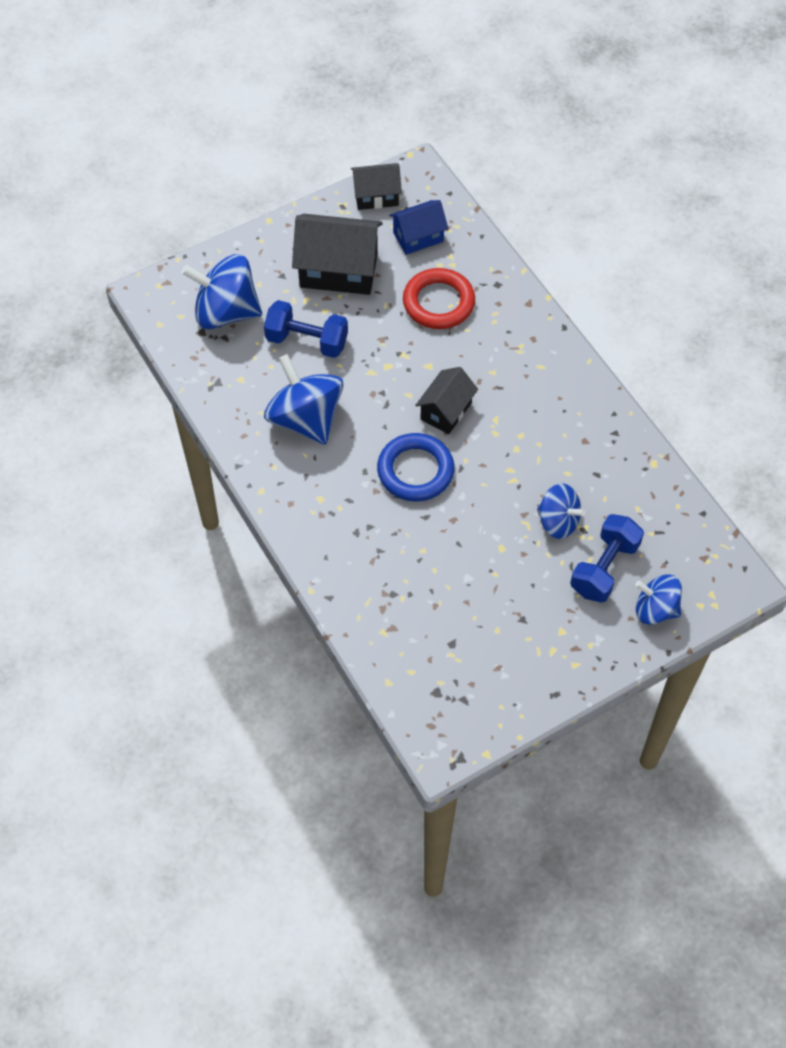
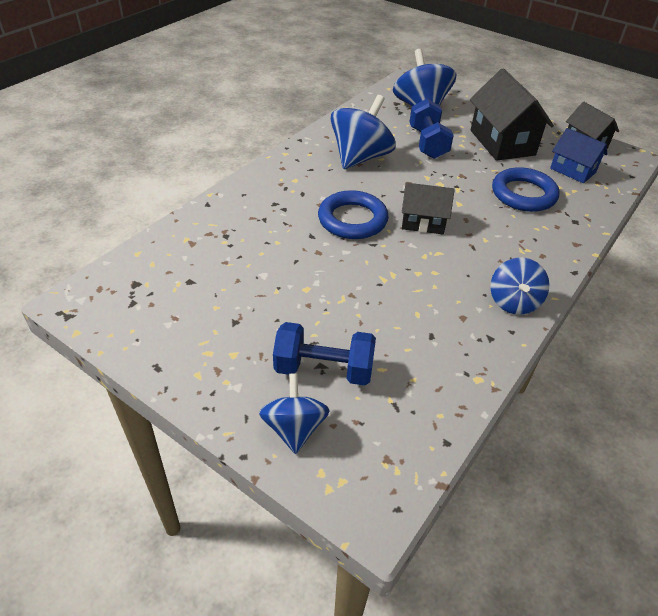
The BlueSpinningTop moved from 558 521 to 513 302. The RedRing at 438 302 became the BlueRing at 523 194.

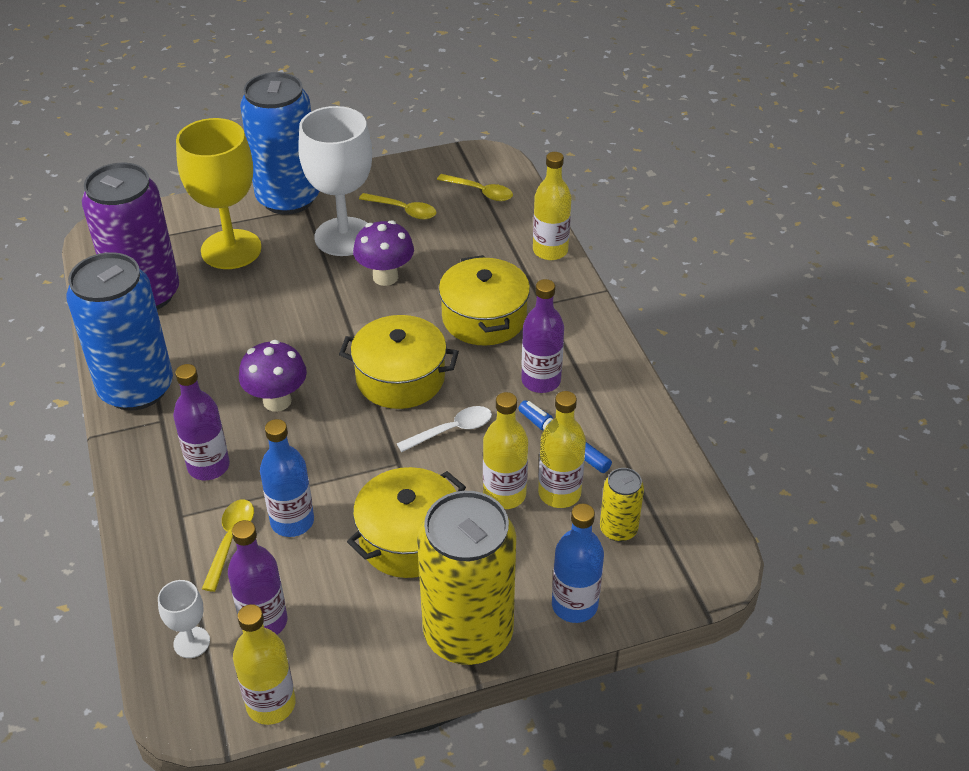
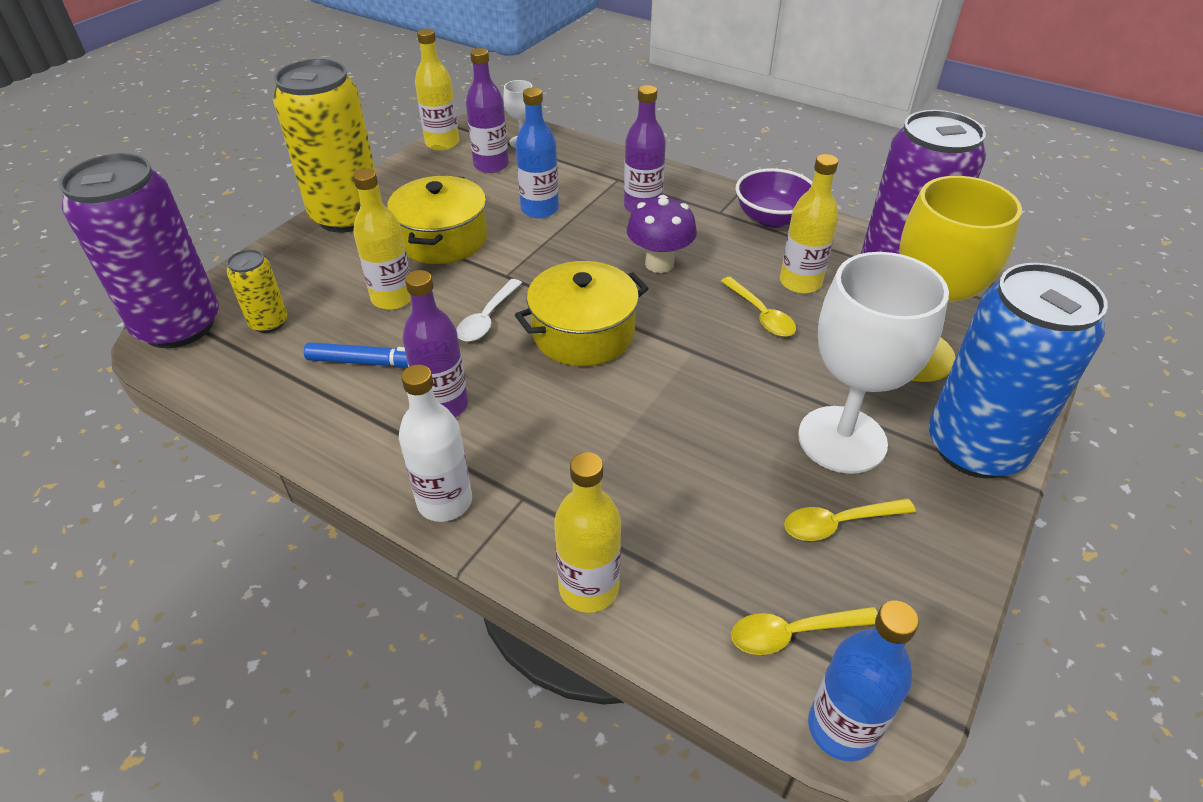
The PurpleMushroom at 385 277 disappeared. The YellowPot at 484 318 disappeared. The PurpleCan at 178 326 appeared. The WhiteBottle at 445 502 appeared. The YellowSpoon moved from 230 541 to 760 314. The YellowBottle moved from 559 493 to 800 282. The BlueBottle moved from 574 605 to 841 728. The BlueCan at 136 388 was replaced by the PurpleBowl at 772 218.

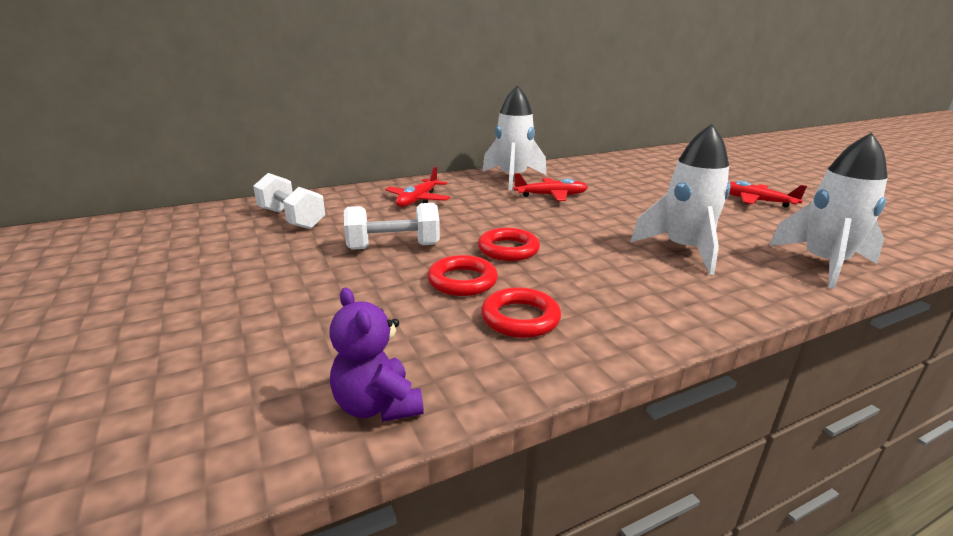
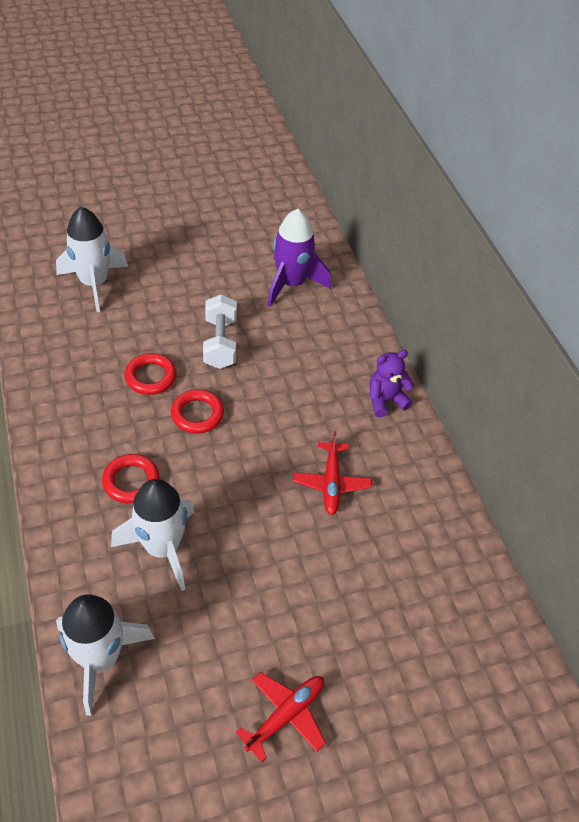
The RedPlane at 418 200 disappeared. The PurpleTeddyBear moved from 377 406 to 385 400. The RedRing moved from 520 318 to 131 481. The WhiteRocket moved from 512 178 to 94 283. The WhiteDumbbell at 291 219 was replaced by the PurpleRocket at 291 284.

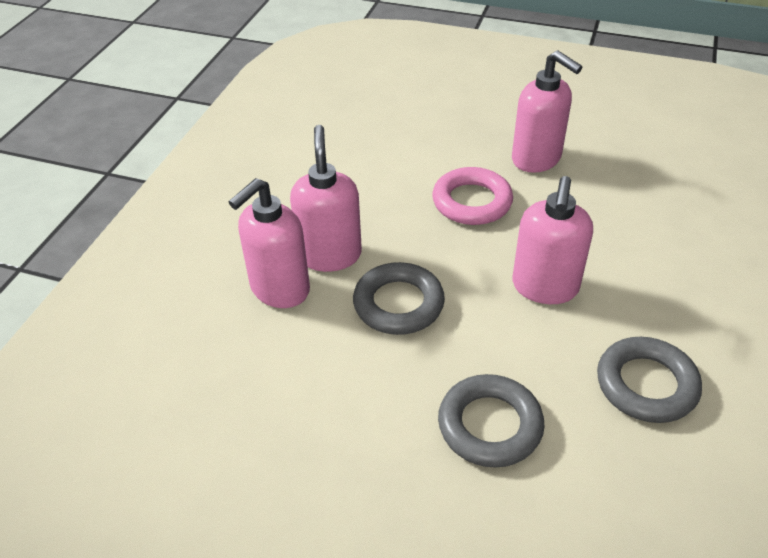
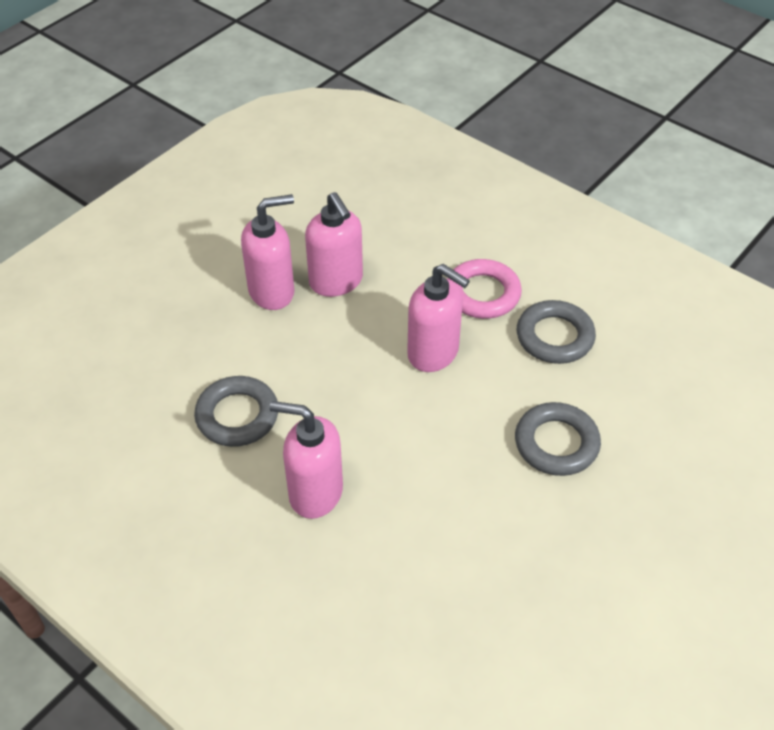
The PinkSoapDispenser moved from 279 289 to 336 282. The GreyRing moved from 398 304 to 237 416. The PinkRing moved from 472 202 to 482 294.

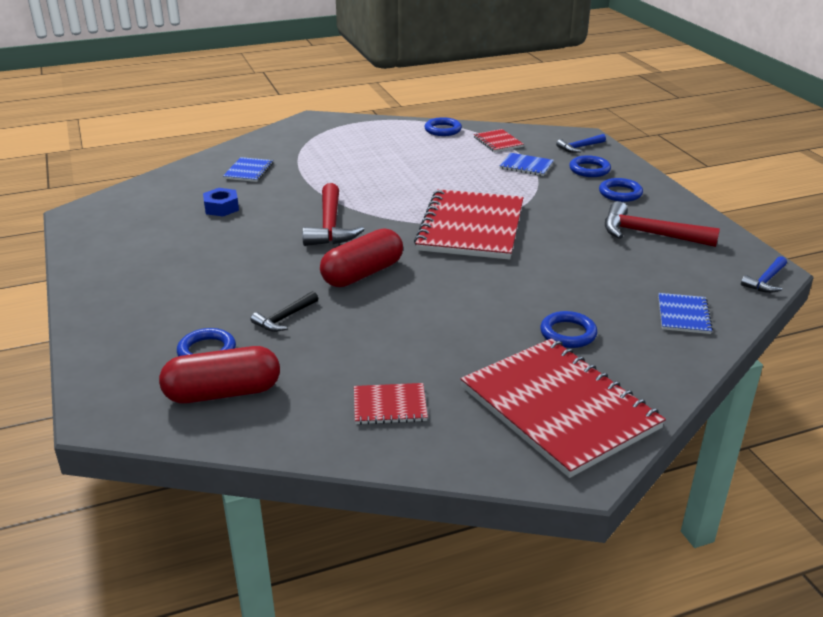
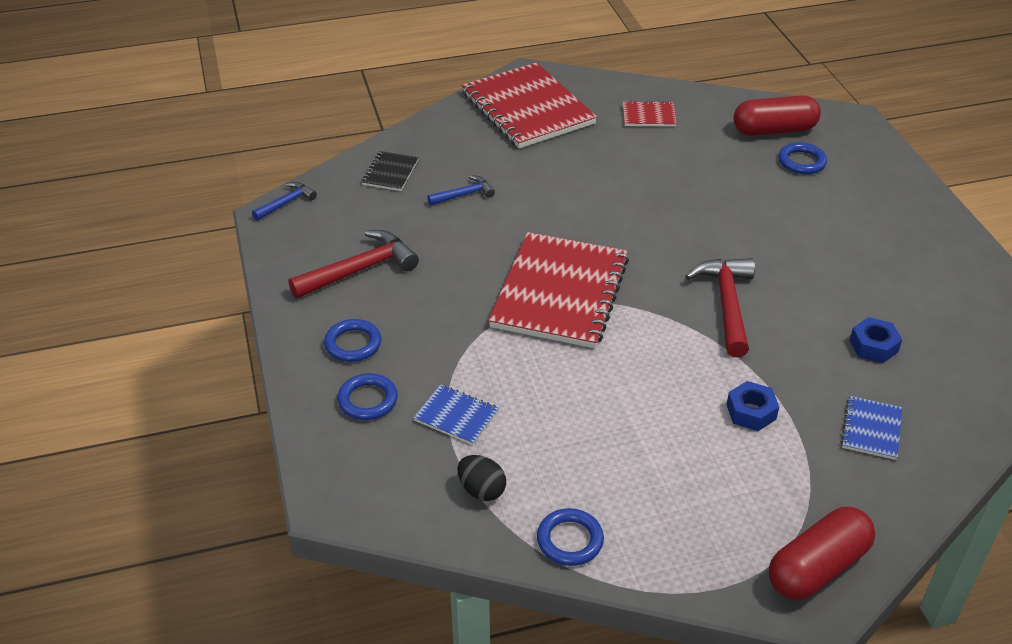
The BlackHammer at 284 318 disappeared. The BlueRing at 568 333 disappeared. The BlueNut at 751 412 appeared. The RedCapsule moved from 362 274 to 817 567. The BlueHammer moved from 579 147 to 464 195. The RedNotebook at 498 142 was replaced by the BlackEgg at 481 490. The BlueNotebook at 683 315 became the BlackNotebook at 390 172. The RedHammer at 649 234 turned 60 degrees counterclockwise.

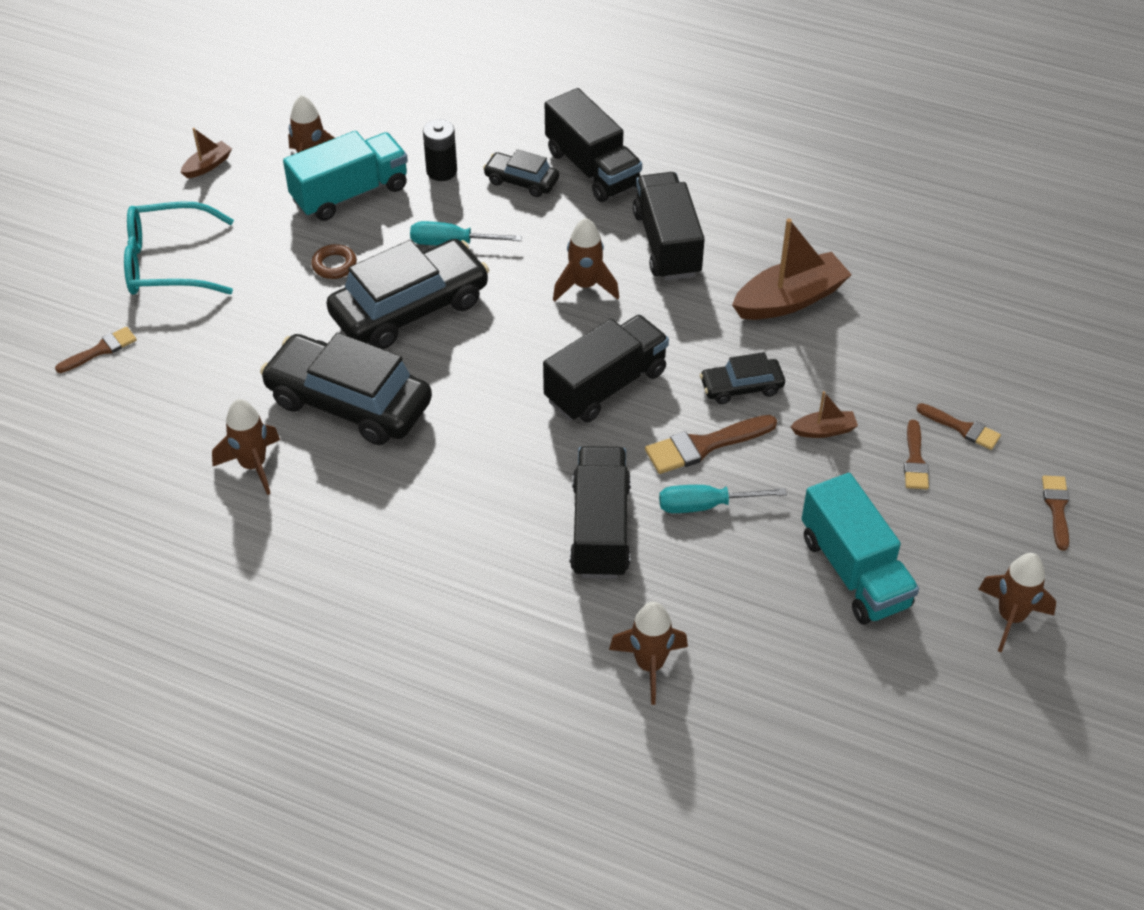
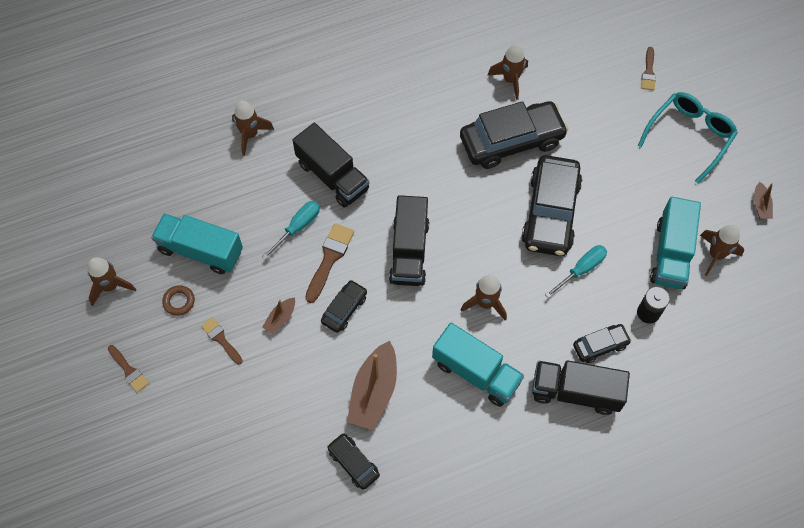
The BrownBrush at 962 428 disappeared. The BlackCar at 353 463 appeared. The BrownRing moved from 334 265 to 179 301. The BlackTruck at 667 244 became the TurquoiseTruck at 476 372.

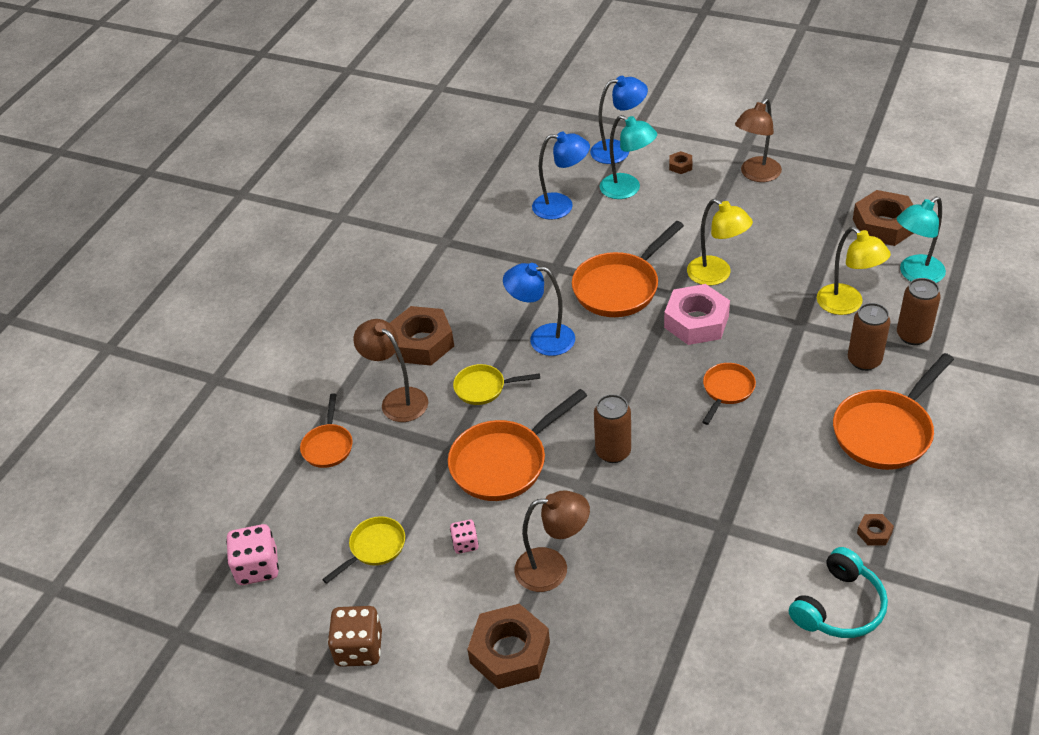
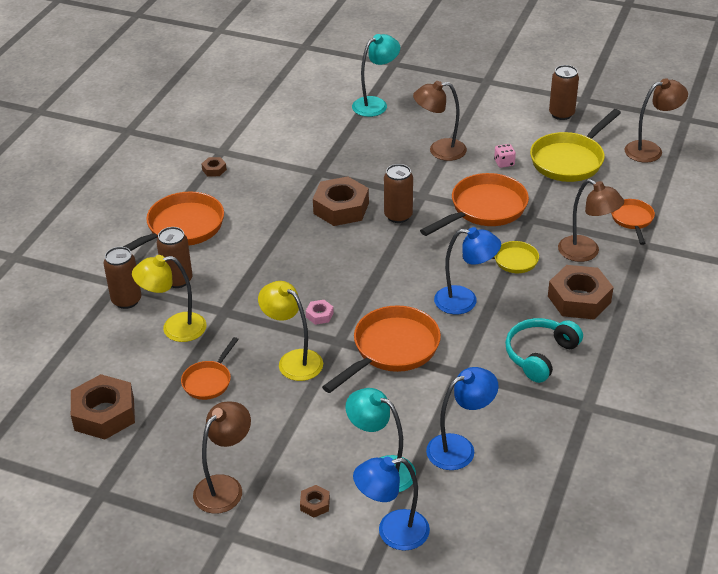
The BrownNut moved from 510 652 to 341 208. The OrangePan moved from 727 390 to 208 381. The TurquoiseHeadphones moved from 839 606 to 540 355. The TurquoiseLamp moved from 915 274 to 376 104. The PinkDice at 257 567 was replaced by the BrownLamp at 650 150. The BrownDice at 359 648 was replaced by the BrownCan at 561 114. The BlueLamp at 561 206 turned 150 degrees clockwise. The YellowLamp at 847 305 turned 60 degrees counterclockwise. The YellowPan at 374 548 changed to 1.79 times the size. The PinkNut at 696 321 changed to 0.44 times the size.

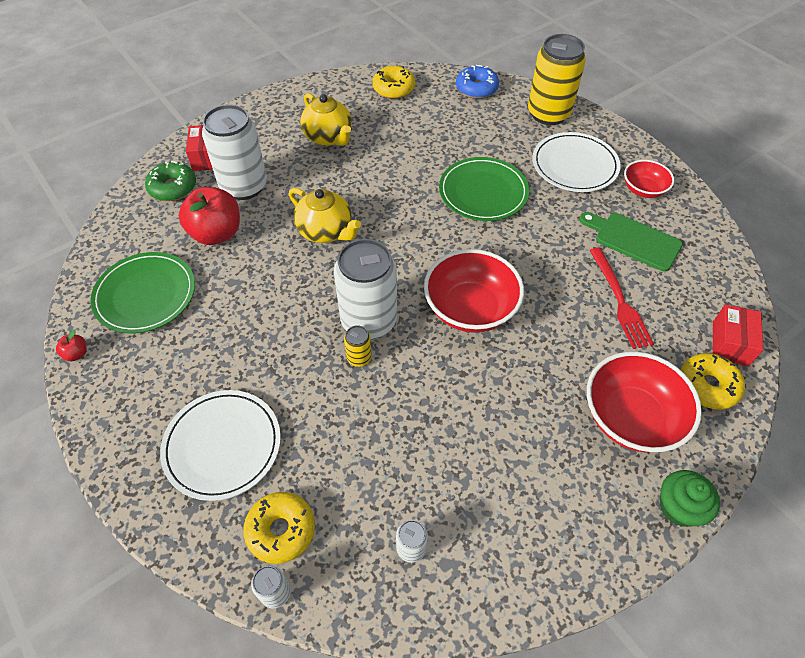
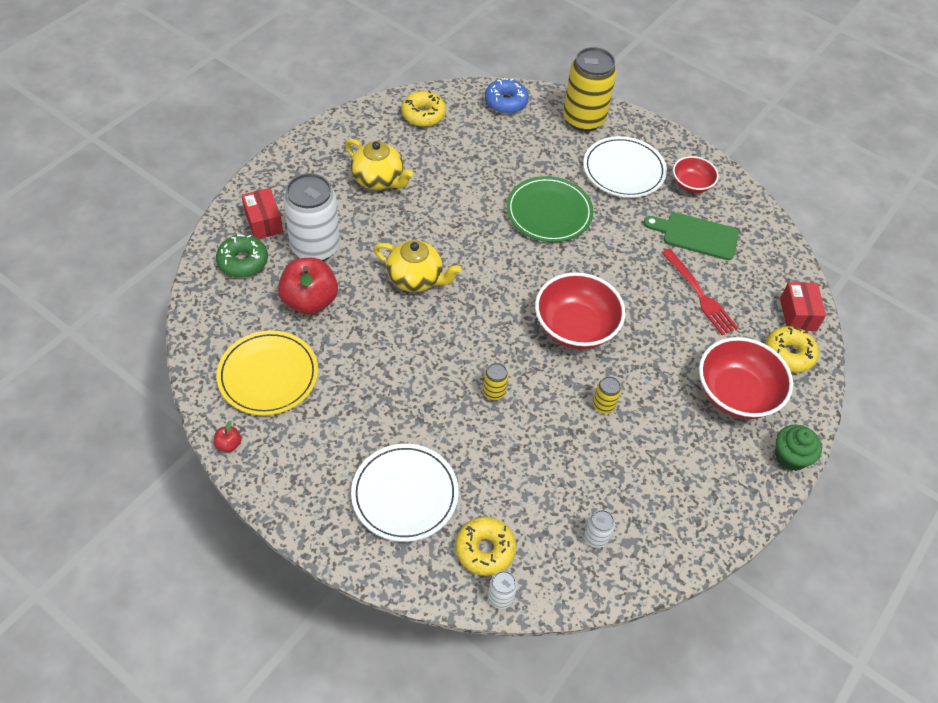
The WhiteCan at 369 321 disappeared. The YellowCan at 603 405 appeared. The GreenPlate at 145 295 became the YellowPlate at 268 375.

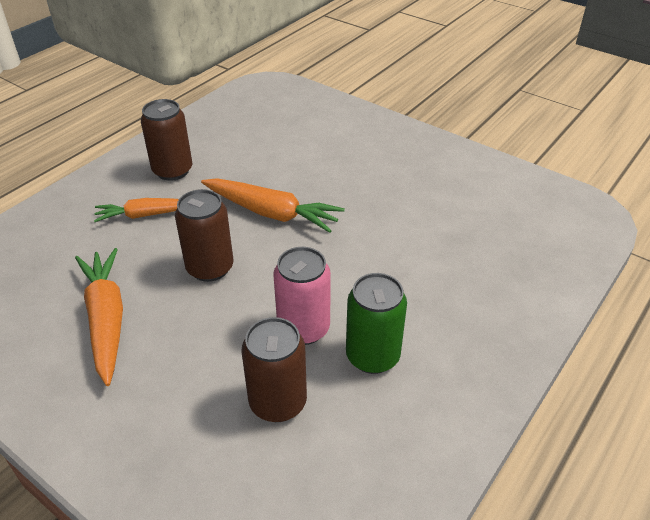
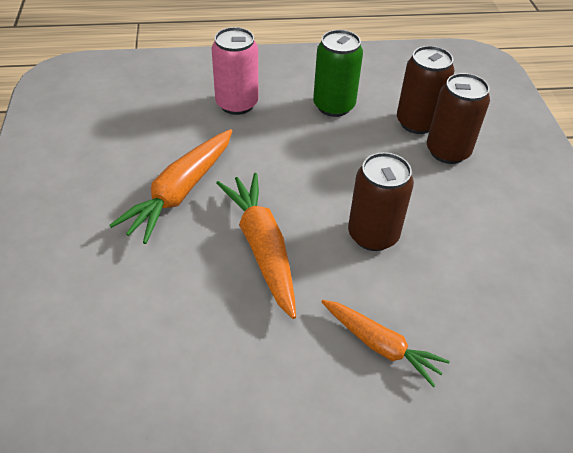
The OrangeCarrot moved from 106 320 to 181 192. The BrownCan moved from 172 171 to 447 151. The PinkCan moved from 303 329 to 237 104.

